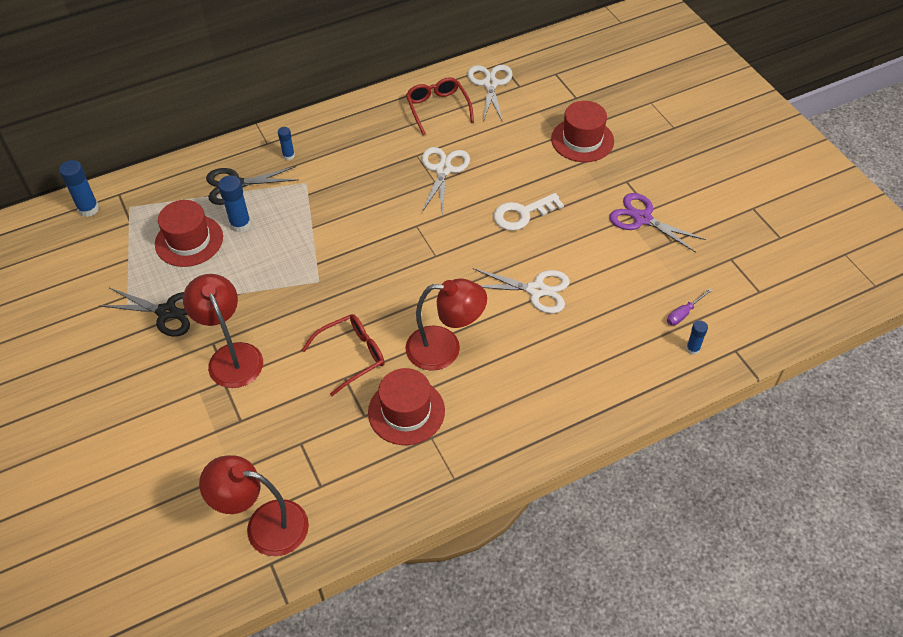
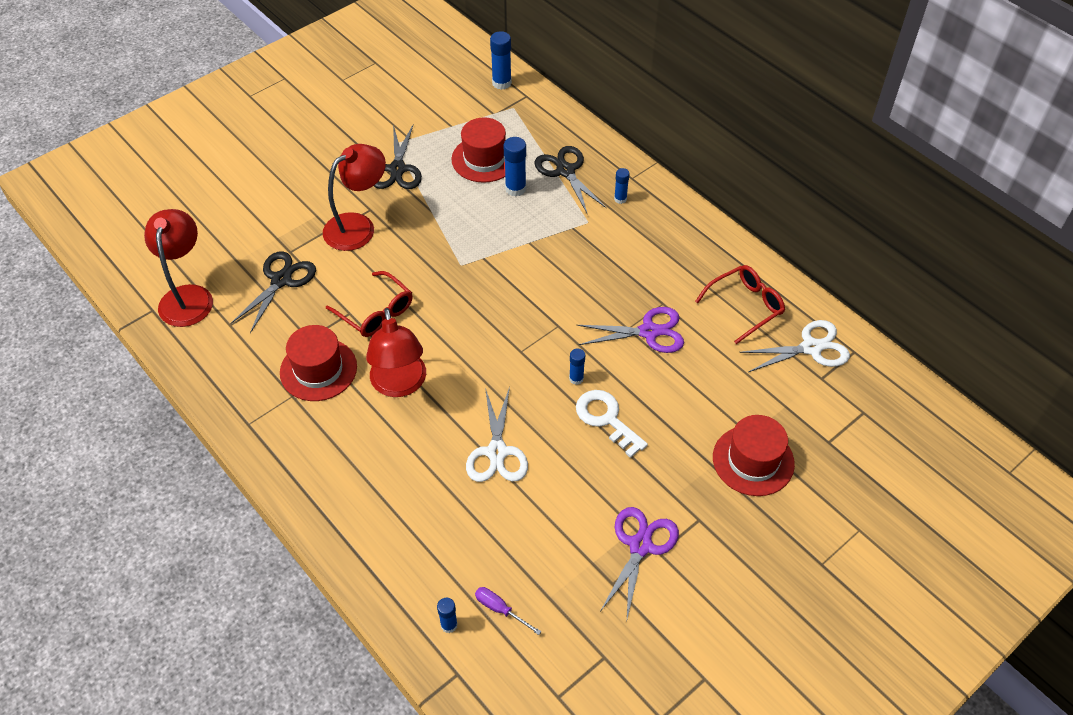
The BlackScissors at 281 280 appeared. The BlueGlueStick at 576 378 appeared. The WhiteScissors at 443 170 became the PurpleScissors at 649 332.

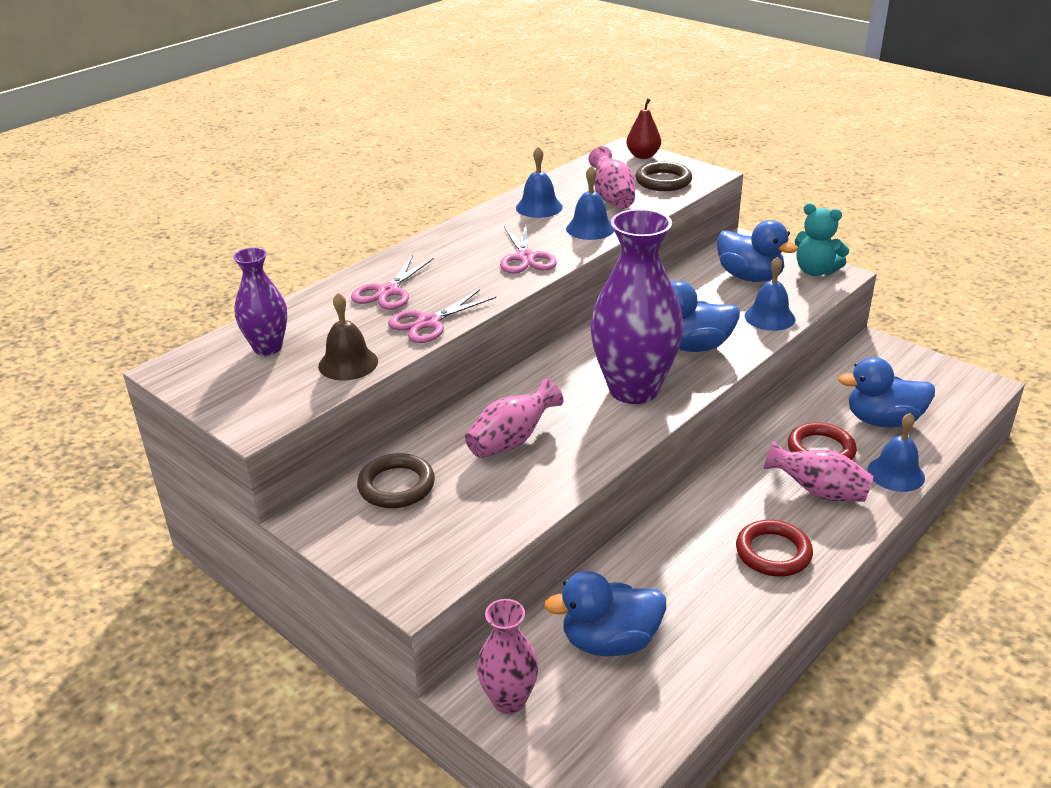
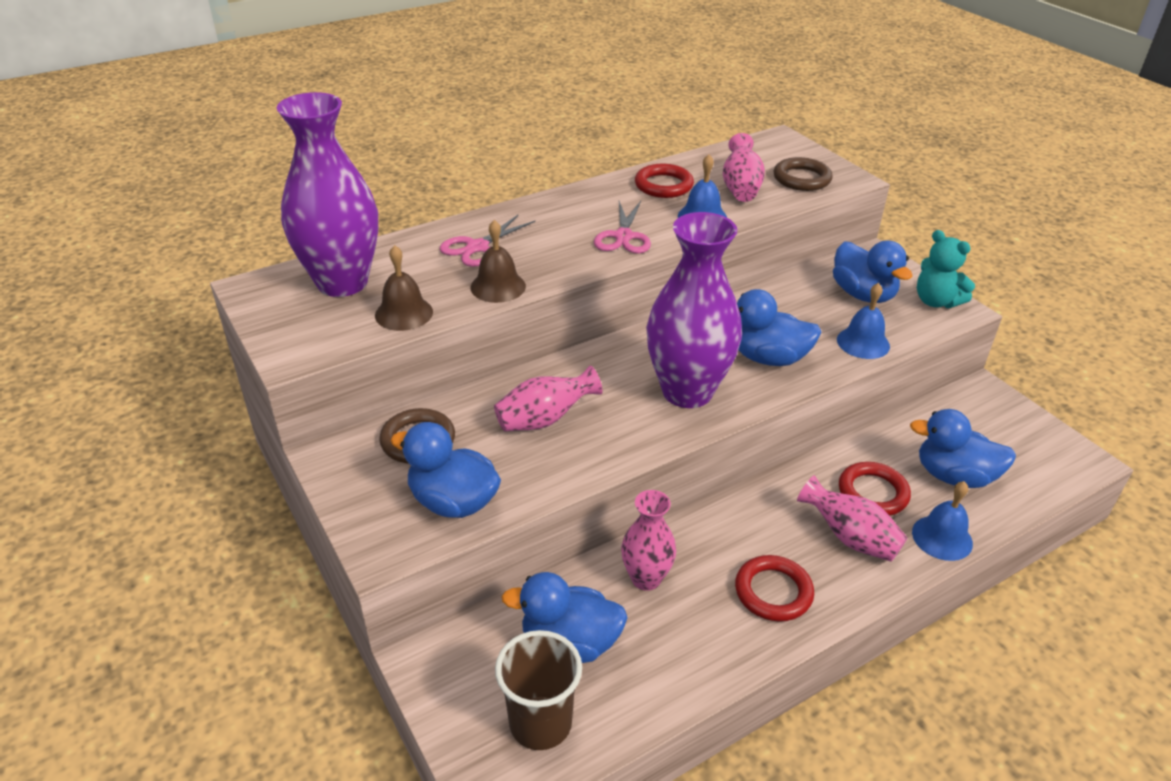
The RedPear at 643 156 disappeared. The BlueDuck at 453 502 appeared. The BrownCup at 540 723 appeared. The PinkVase moved from 509 700 to 646 578. The PinkScissors at 429 322 was replaced by the BrownBell at 498 286. The BlueBell at 539 207 was replaced by the RedRing at 663 185. The PurpleVase at 268 348 changed to 1.87 times the size.

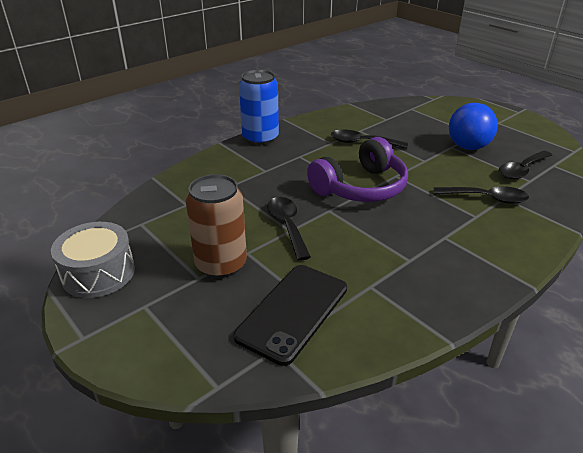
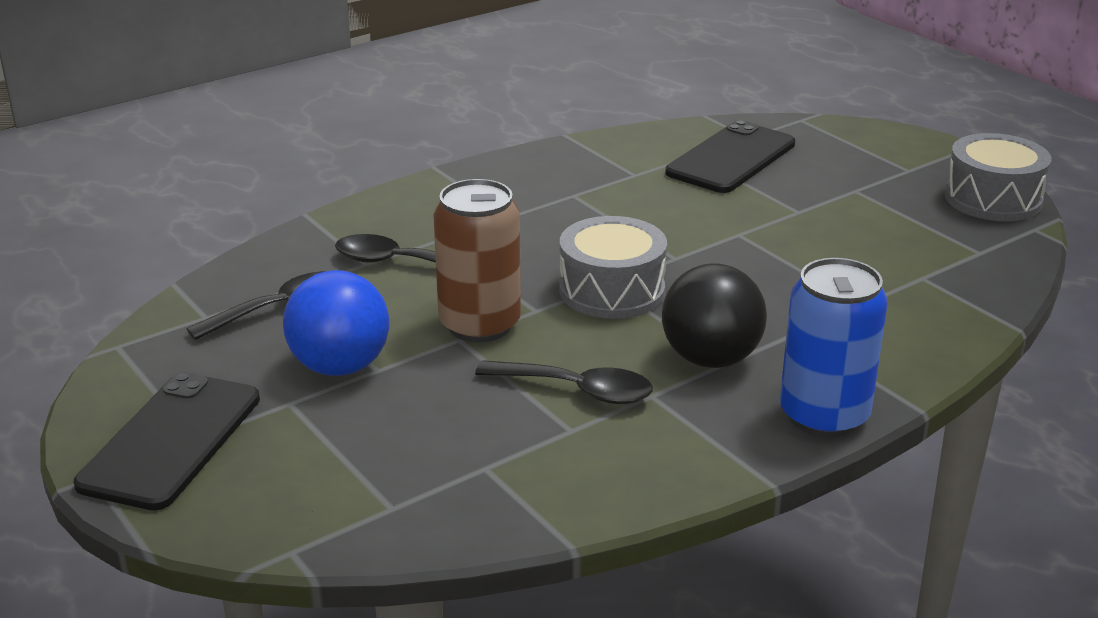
The BlackSpoon at 287 226 disappeared. The BlackPhone at 171 441 appeared. The BlackBall at 711 359 appeared. The BrownCan moved from 221 264 to 479 325. The PurpleHeadphones at 360 187 was replaced by the GreyDrum at 611 290.

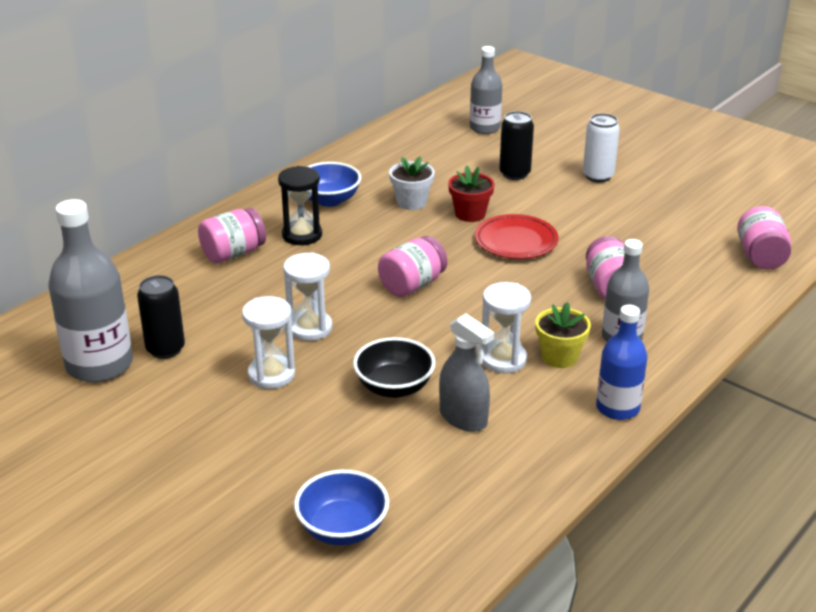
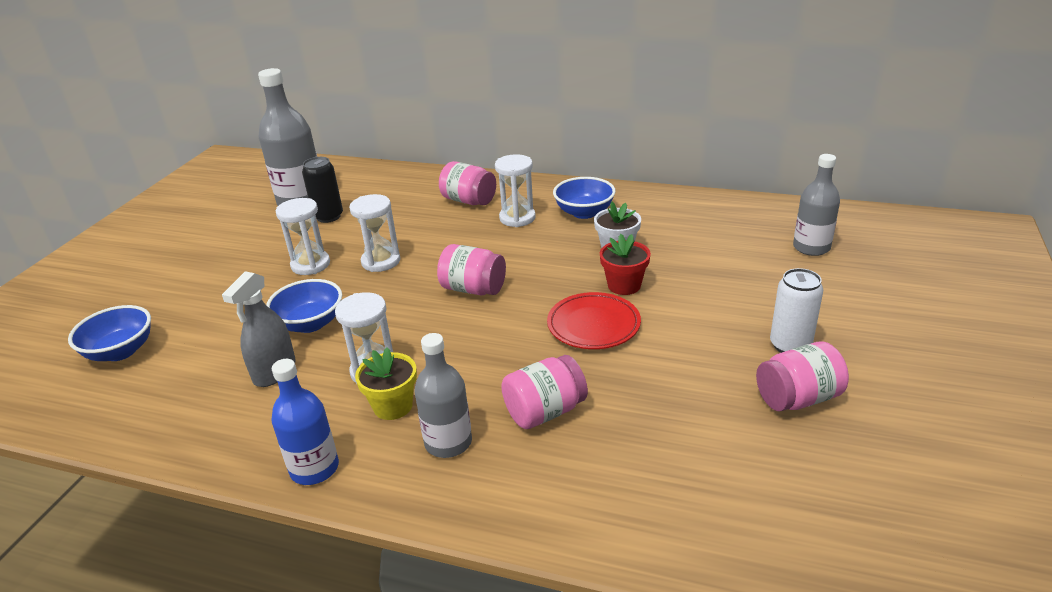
The BlackCan at 514 174 disappeared. The PinkJar moved from 761 257 to 798 398. The BlackHourglass at 302 235 became the WhiteHourglass at 517 218. The BlackBowl at 394 387 became the BlueBowl at 310 323.

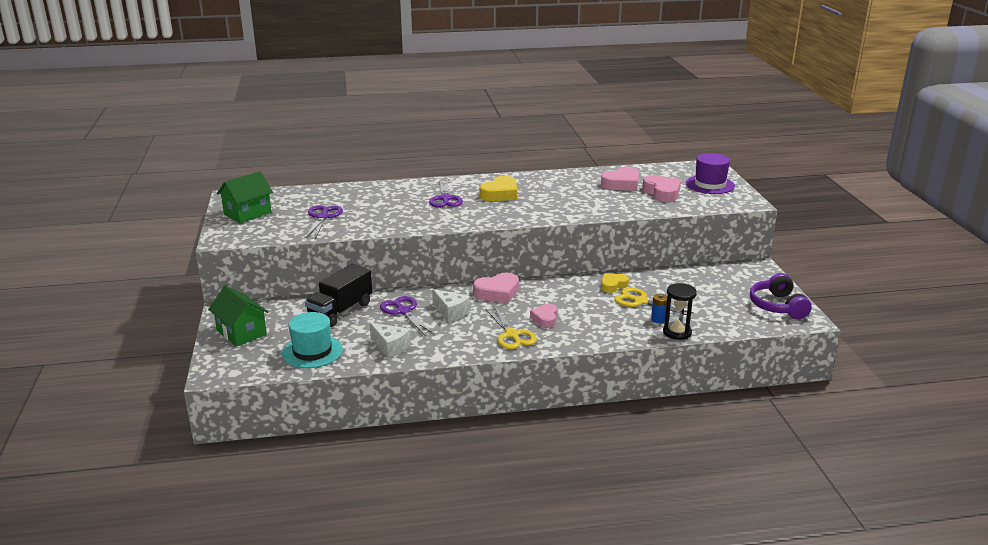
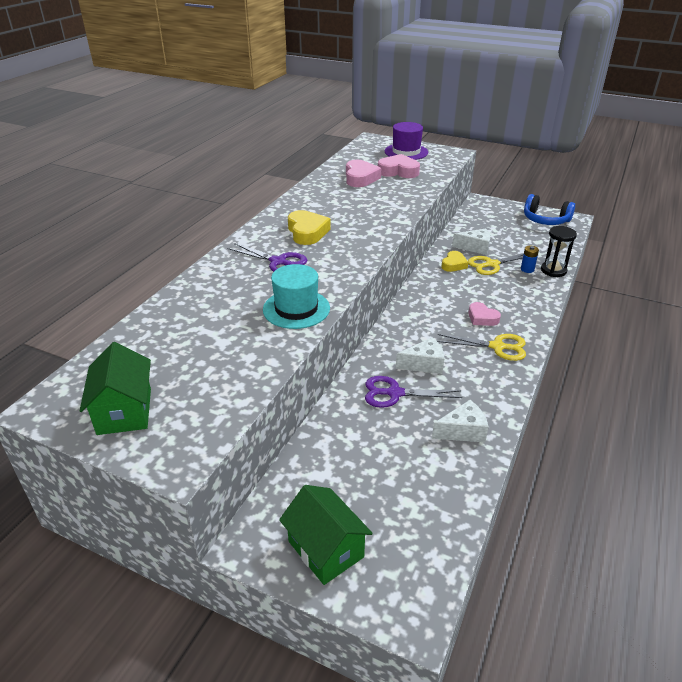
The BlackTruck at 340 311 disappeared. The PurpleScissors at 323 217 disappeared. The PinkHeart at 497 293 disappeared. The WhiteCheese at 475 247 appeared. The TurquoiseHat moved from 312 351 to 296 309. The PurpleHeadphones at 777 306 became the BlueHeadphones at 545 220. The GreenHouse at 241 332 turned 60 degrees clockwise. The YellowHeart at 613 285 turned 150 degrees counterclockwise.

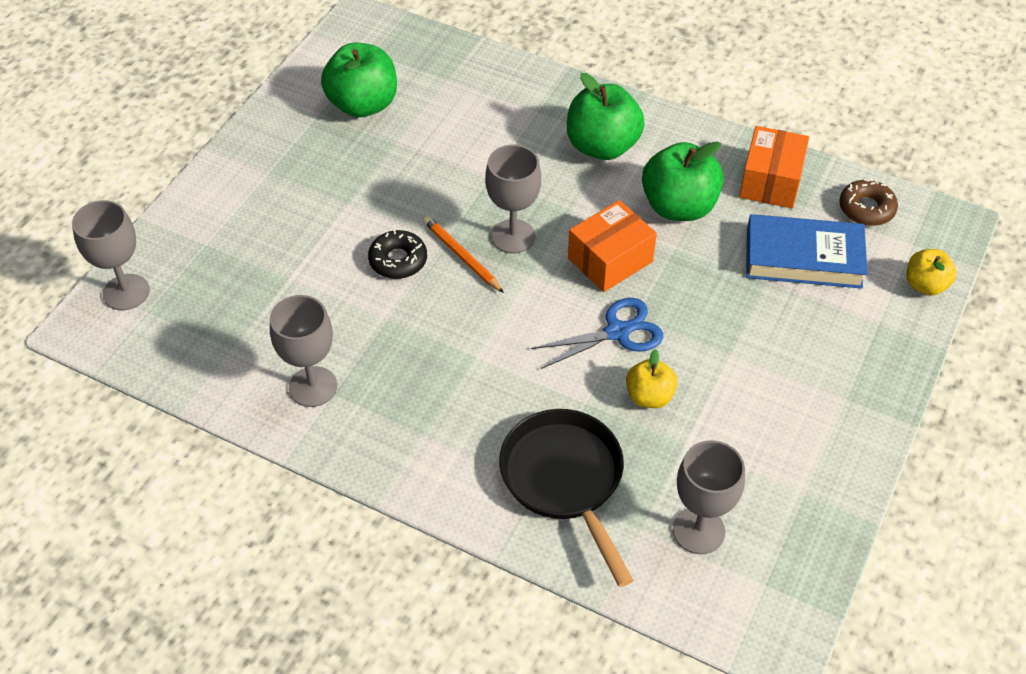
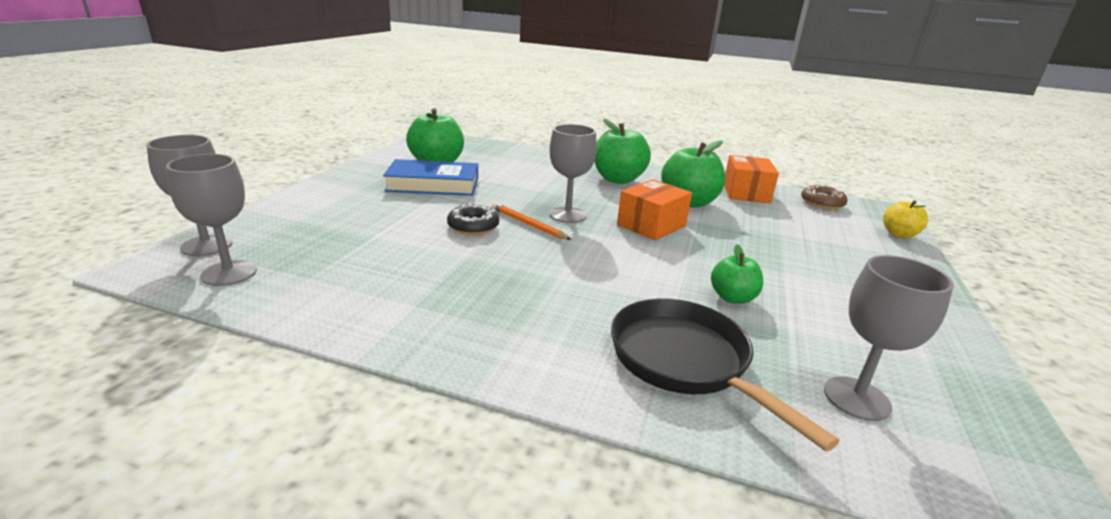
The BlueScissors at 617 332 disappeared. The GreyGoblet moved from 313 387 to 229 273. The BlueBook moved from 803 258 to 433 185. The YellowApple at 649 396 became the GreenApple at 732 298.

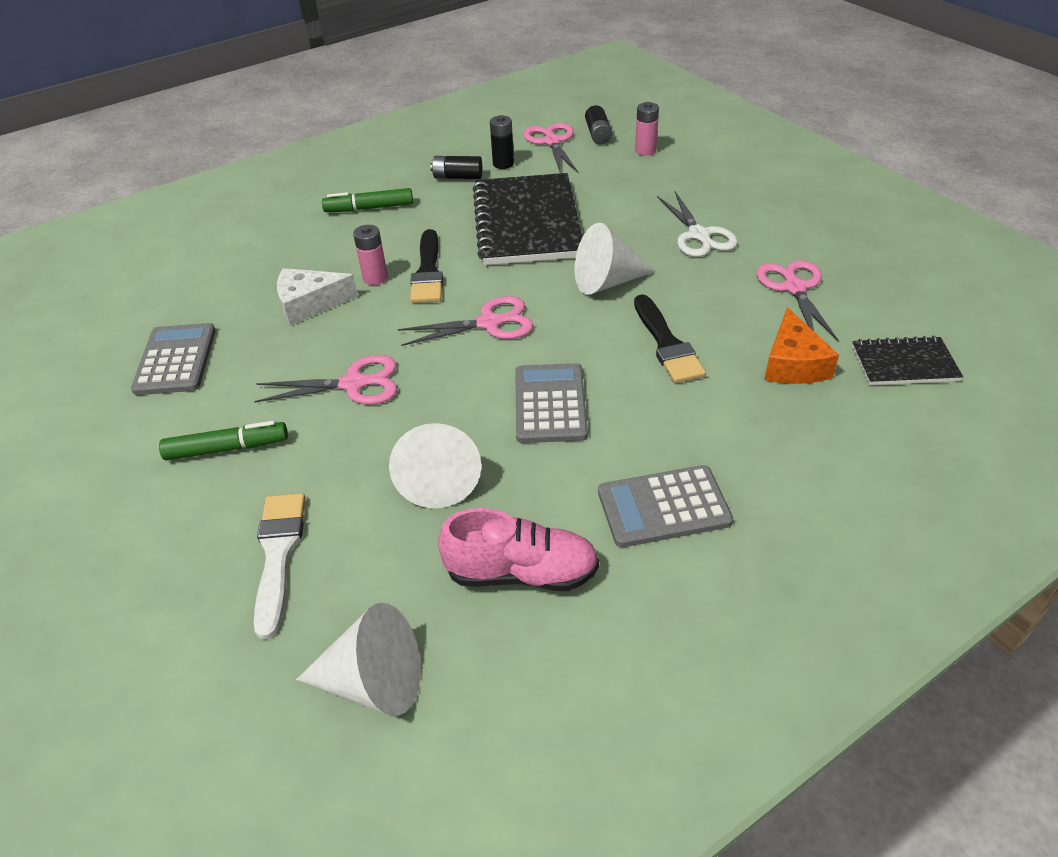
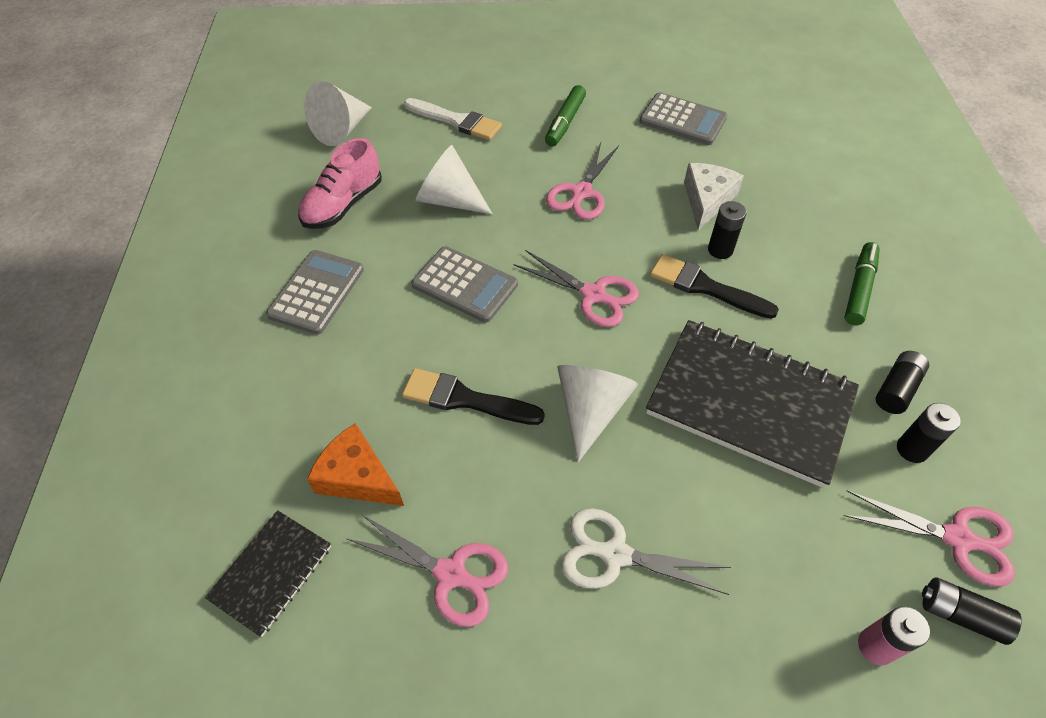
The PinkBattery at 375 278 became the BlackBattery at 720 250. The PinkScissors at 490 323 turned 75 degrees counterclockwise.

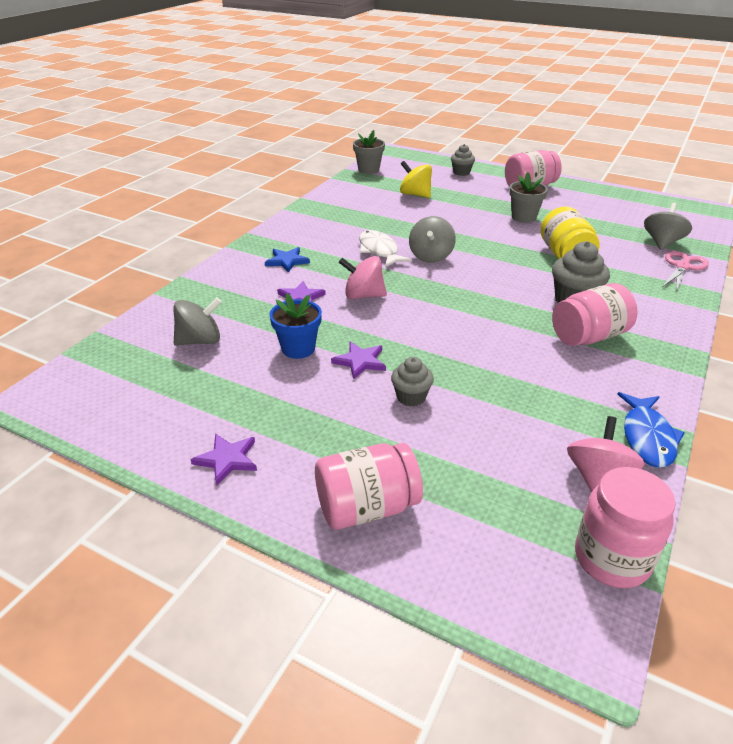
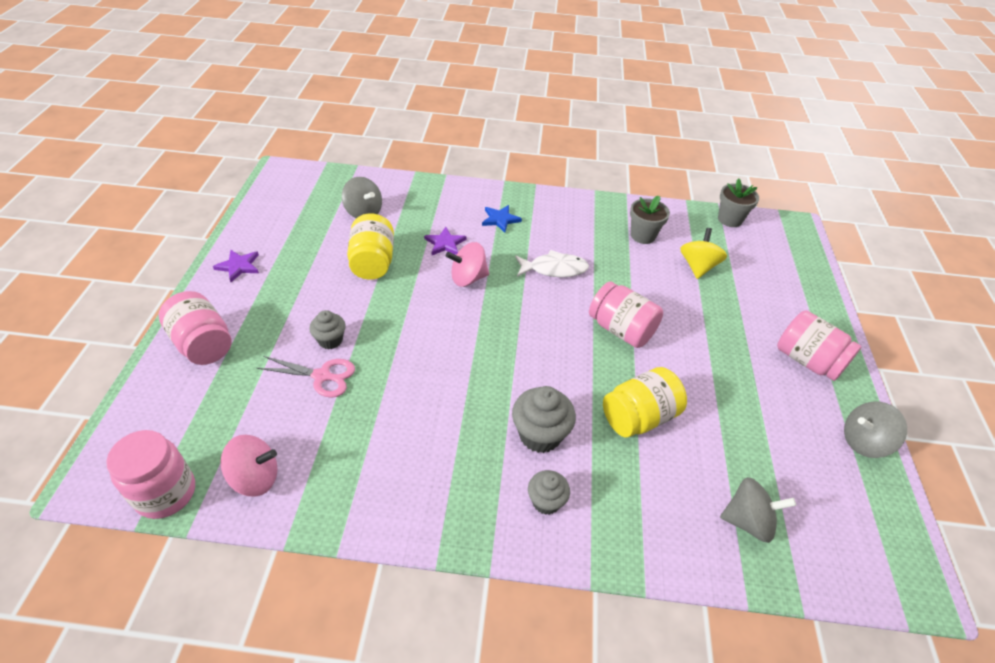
The PurpleStar at 360 361 disappeared. The BlueFish at 647 437 disappeared. The GreySpinningTop moved from 431 256 to 863 442. The GreyCupcake moved from 461 172 to 546 501. The GreyFlowerPot moved from 523 217 to 643 235. The PinkJar moved from 589 336 to 621 330. The PinkScissors moved from 683 267 to 322 376. The BlueFlowerPot at 298 348 was replaced by the YellowJar at 373 262. The PinkSpinningTop at 363 295 turned 90 degrees counterclockwise. The WhiteFish at 379 250 turned 45 degrees clockwise.

